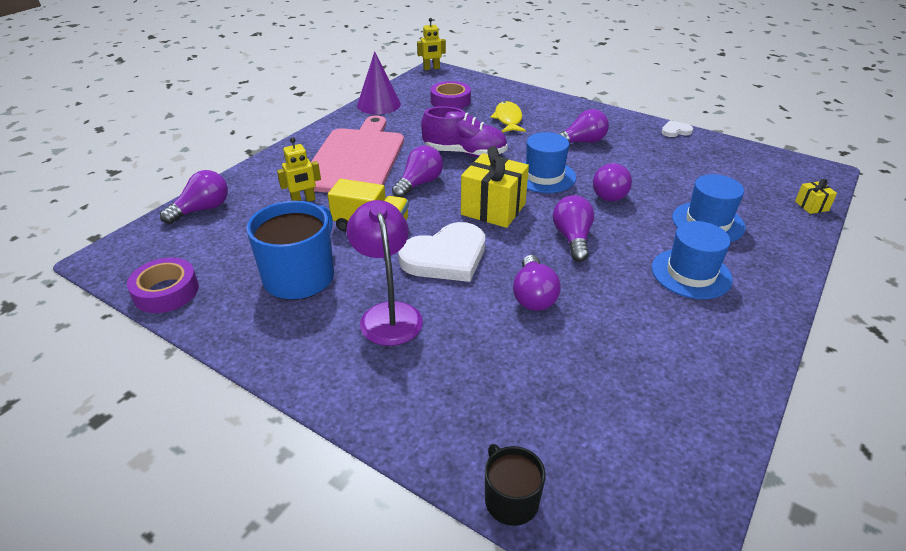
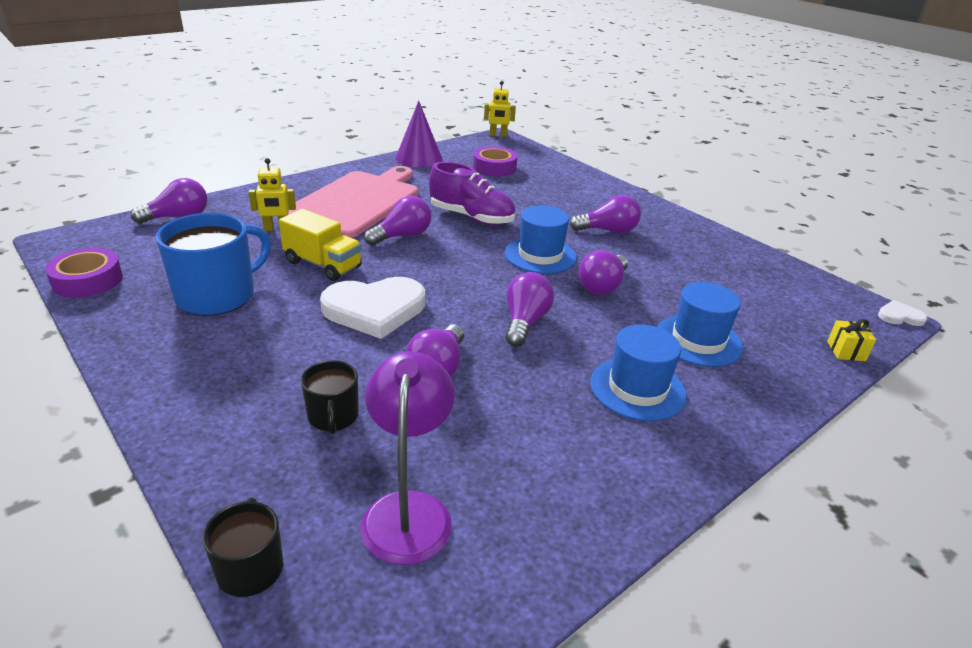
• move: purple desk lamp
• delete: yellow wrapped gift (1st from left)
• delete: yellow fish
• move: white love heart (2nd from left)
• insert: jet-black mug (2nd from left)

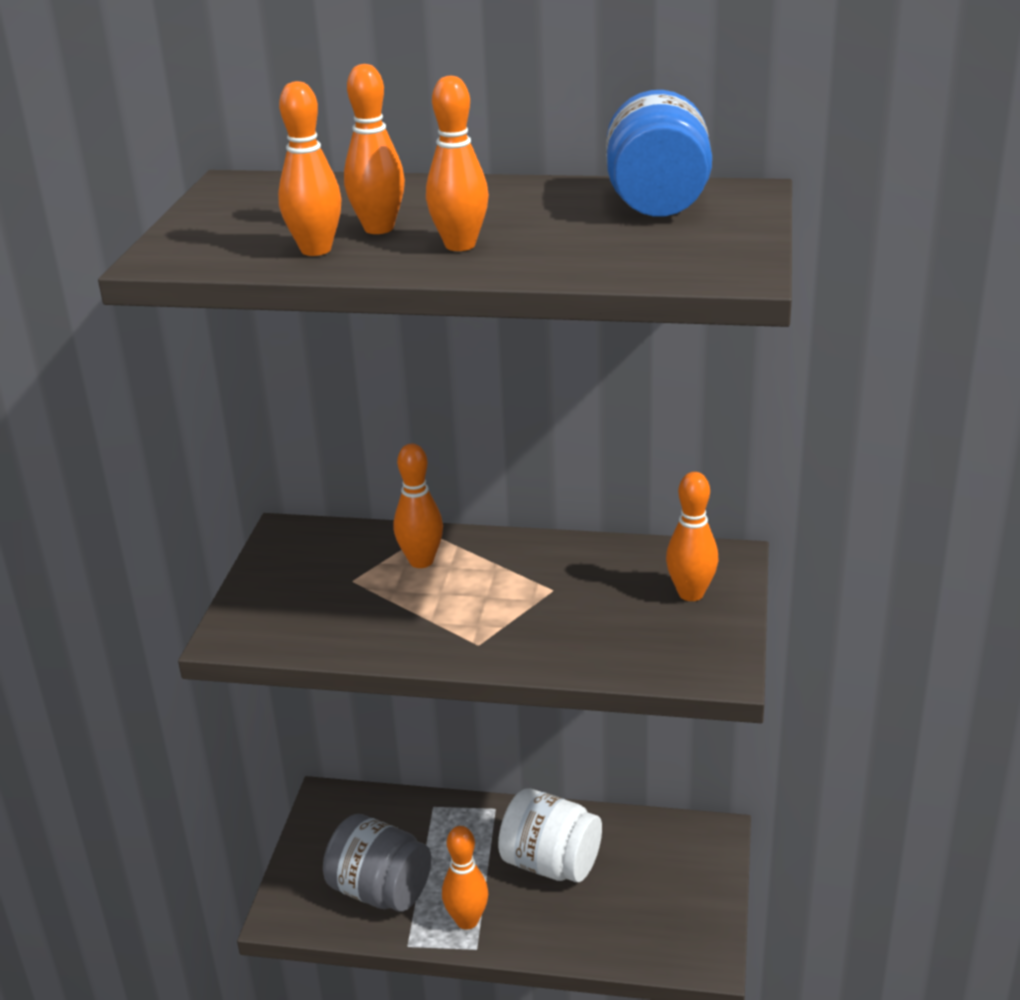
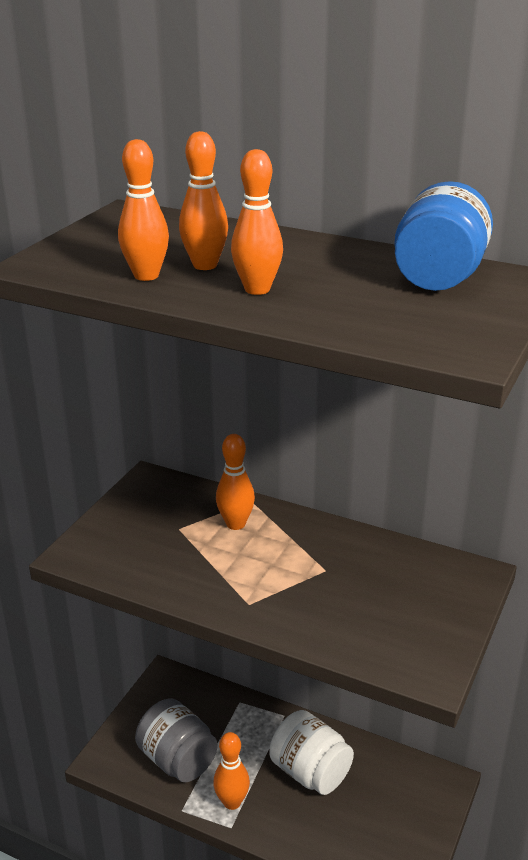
• delete: orange-coloured skittle (6th from left)

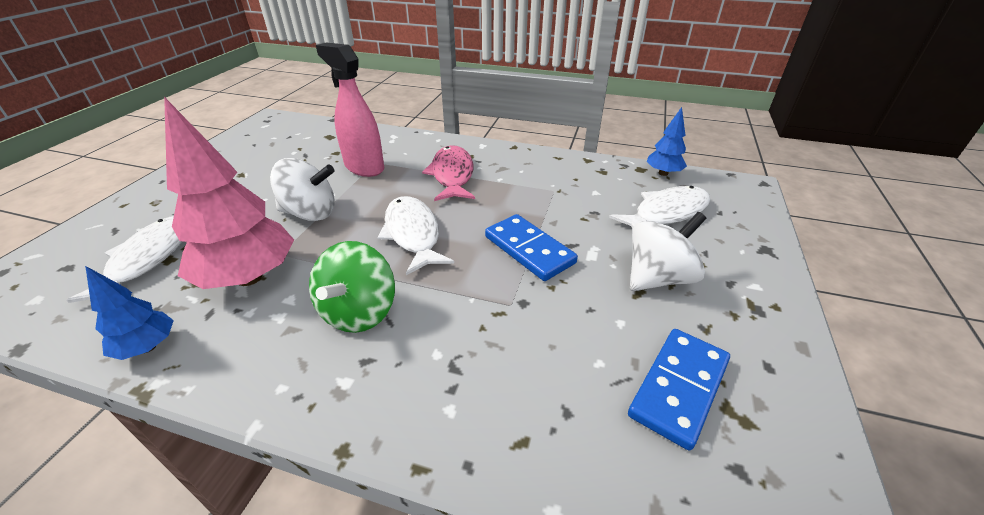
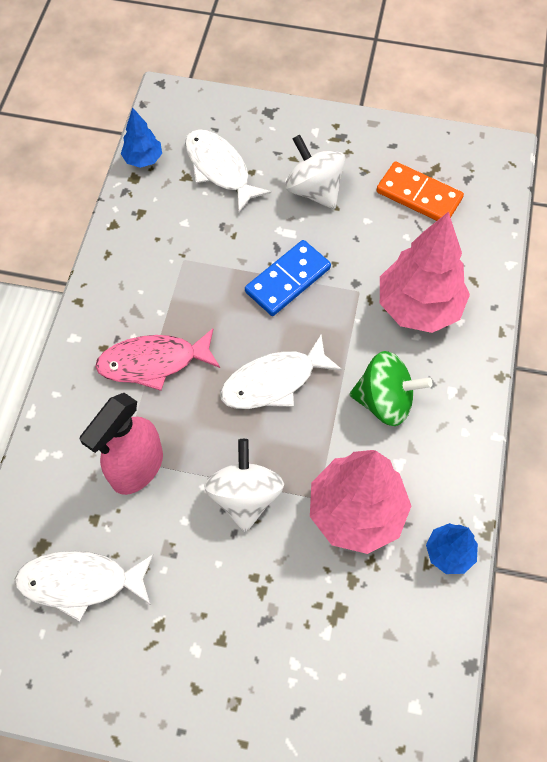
• move: white fish (1st from left)
• recolor: royal blue domino tile (2nd from left) to orange-coloured domino tile
• insert: rose-pink toy tree (2nd from left)

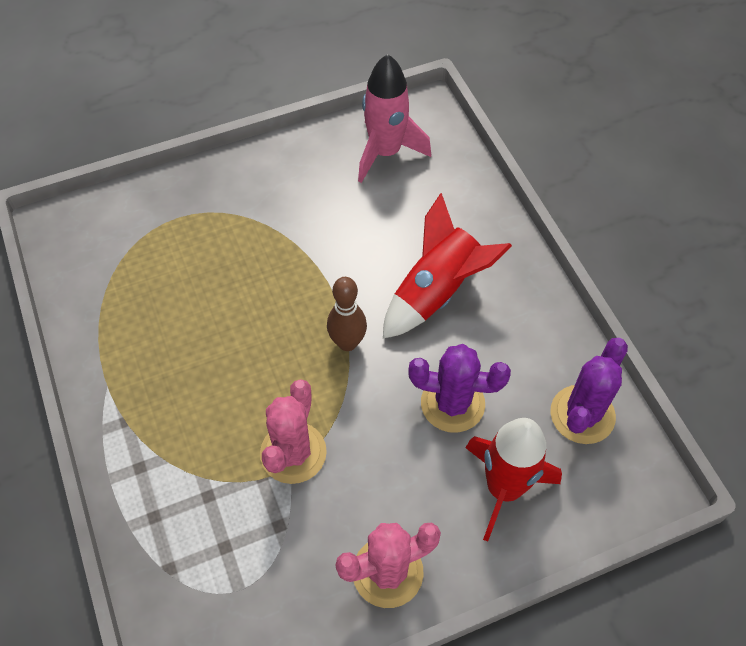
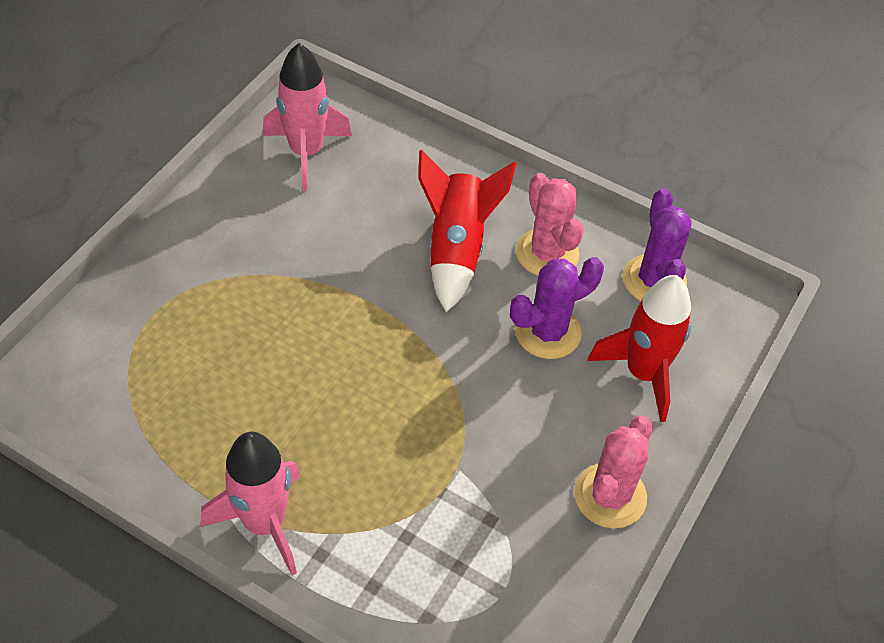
• move: rose-pink cactus (1st from left)
• delete: brown skittle
• insert: rose-pink spaceship (1st from left)

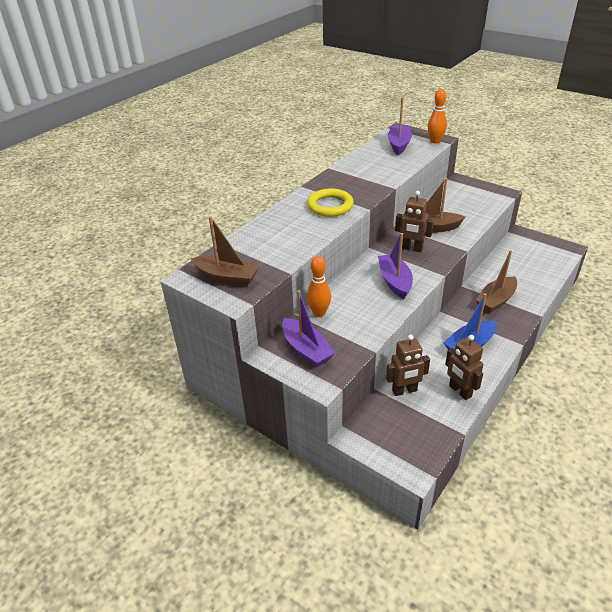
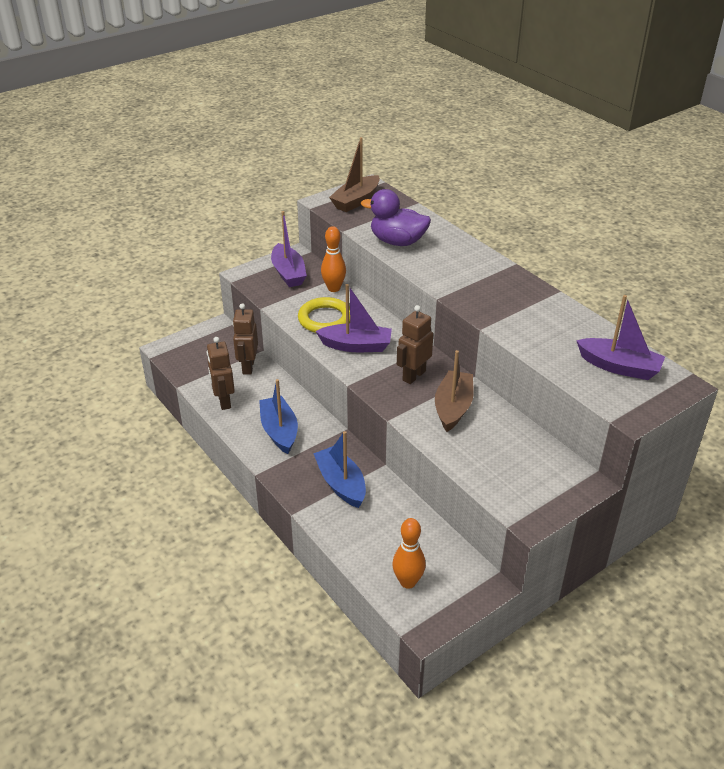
• rotate: purple toy boat (1st from left) 90 degrees counterclockwise
• move: yellow torus
• move: orange-coloured skittle (2nd from left)
• rotate: brown robot (3rd from left in the first image) 90 degrees counterclockwise
• recolor: brown toy boat (3rd from left) to royal blue toy boat (2nd from left)
• insert: purple rubber duck

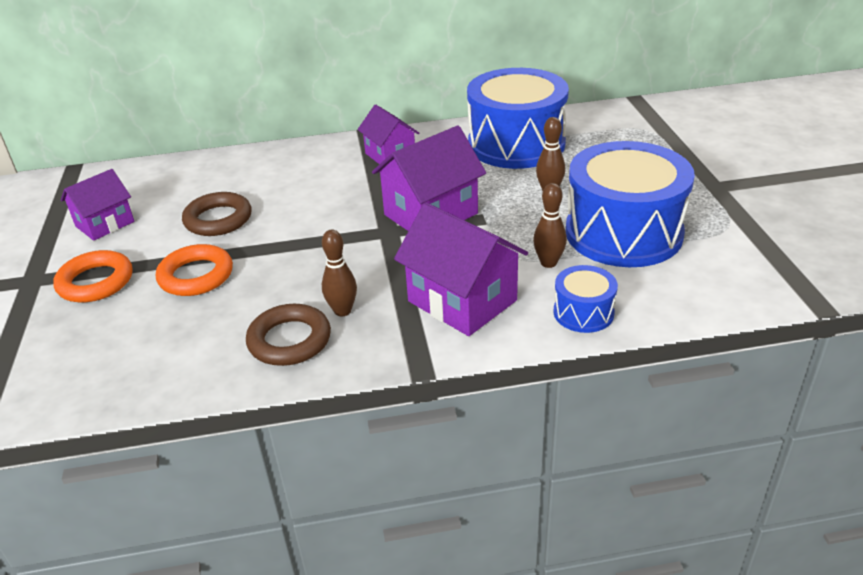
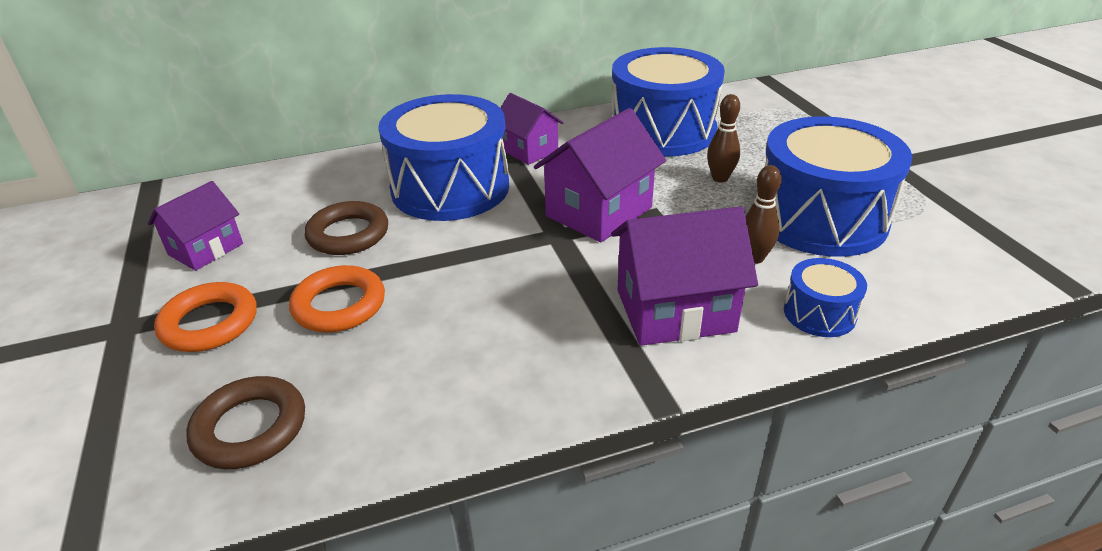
• move: brown torus (2nd from left in the first image) to brown torus (1st from left)
• delete: brown skittle (1st from left)
• rotate: purple cottage (4th from left) 45 degrees counterclockwise
• insert: royal blue snare drum (1st from left)

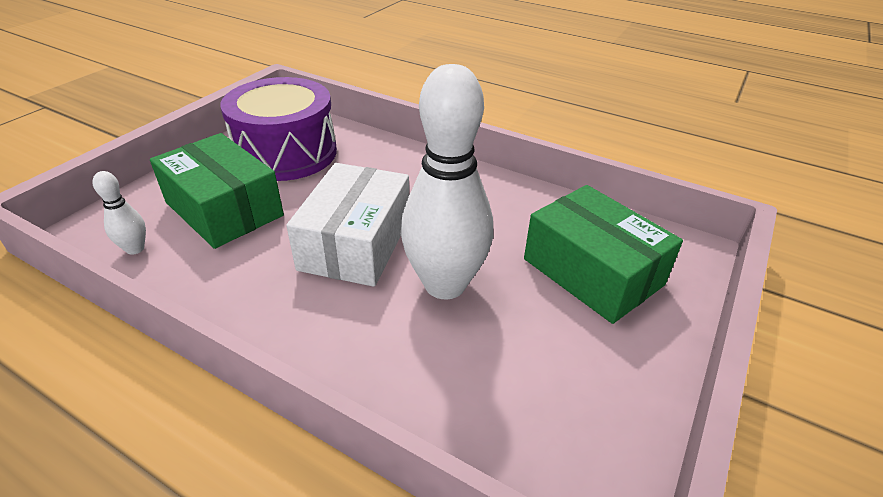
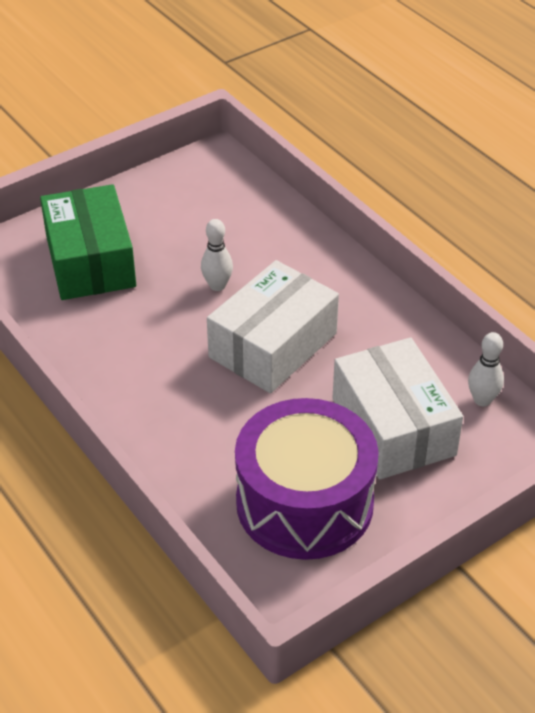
• recolor: green parcel (1st from left) to white parcel (2nd from left)
• resize: white skittle (2nd from left in the first image) x0.42

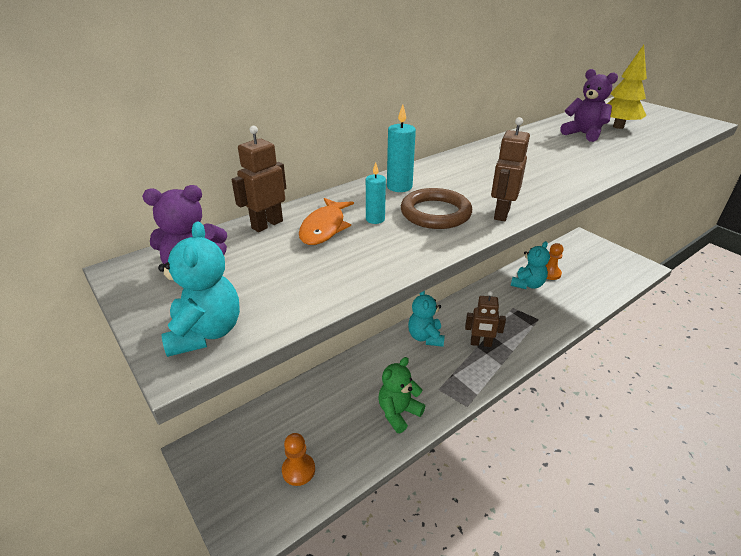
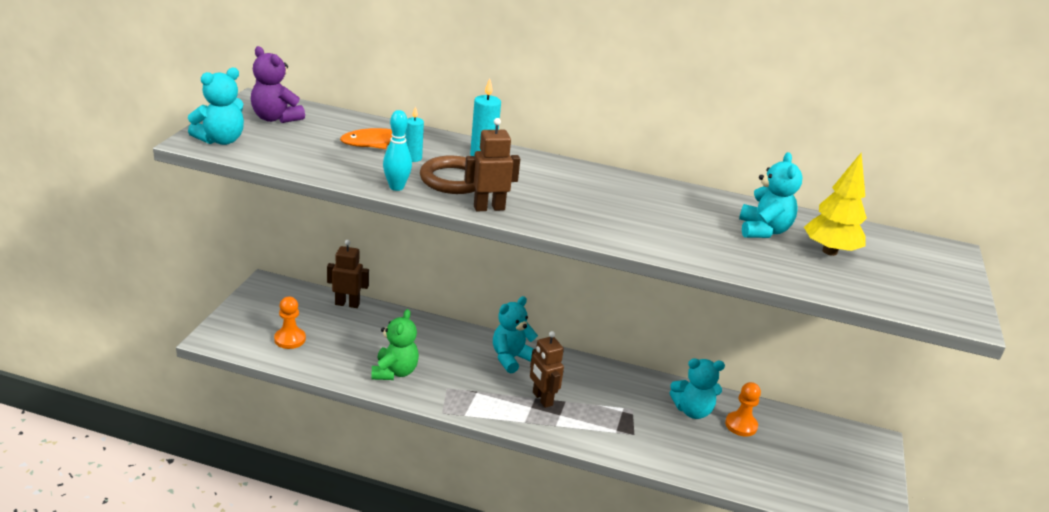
• move: brown robot (1st from left)
• rotate: green stuffed bear 90 degrees clockwise
• recolor: purple stuffed bear (2nd from left) to aqua stuffed bear (4th from left)
• insert: aqua skittle

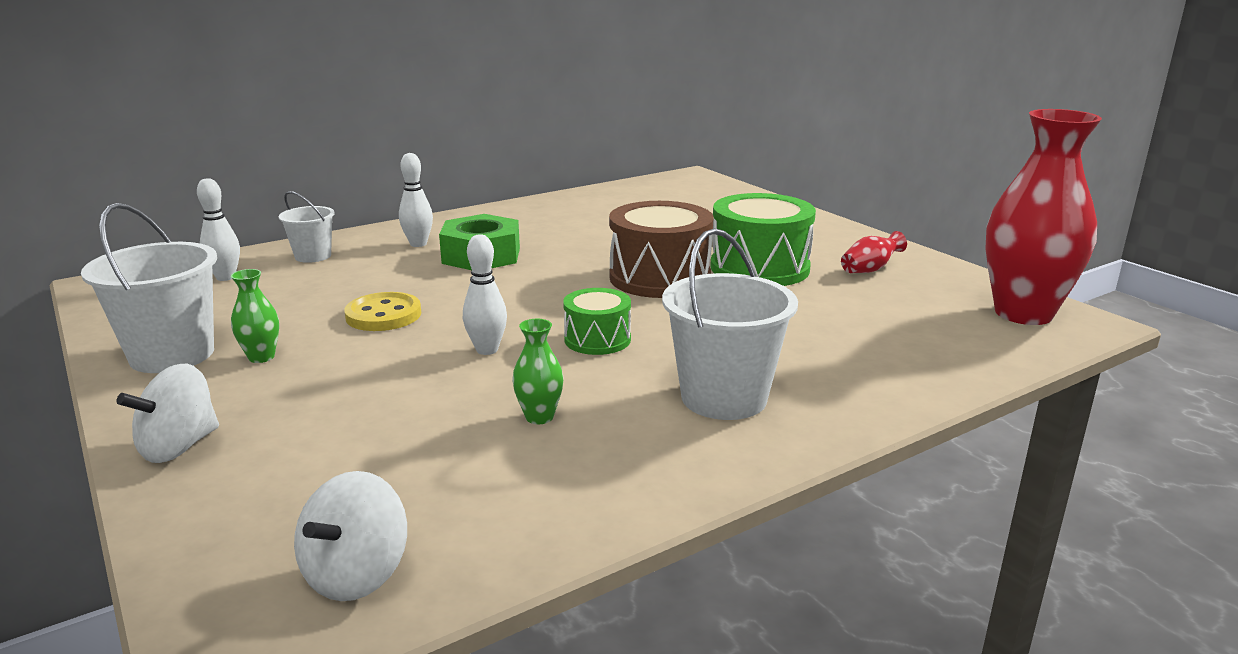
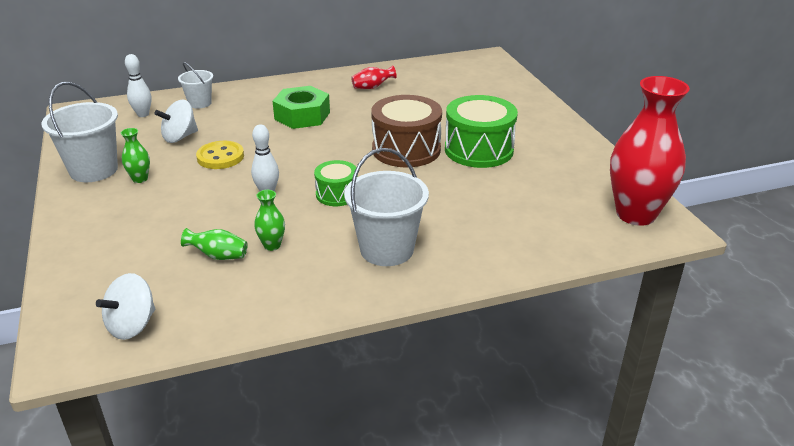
• move: white whirligig (1st from left in the first image) to white whirligig (2nd from left)
• delete: white skittle (2nd from left)
• move: red vase (1st from left)
• insert: green vase (2nd from left)

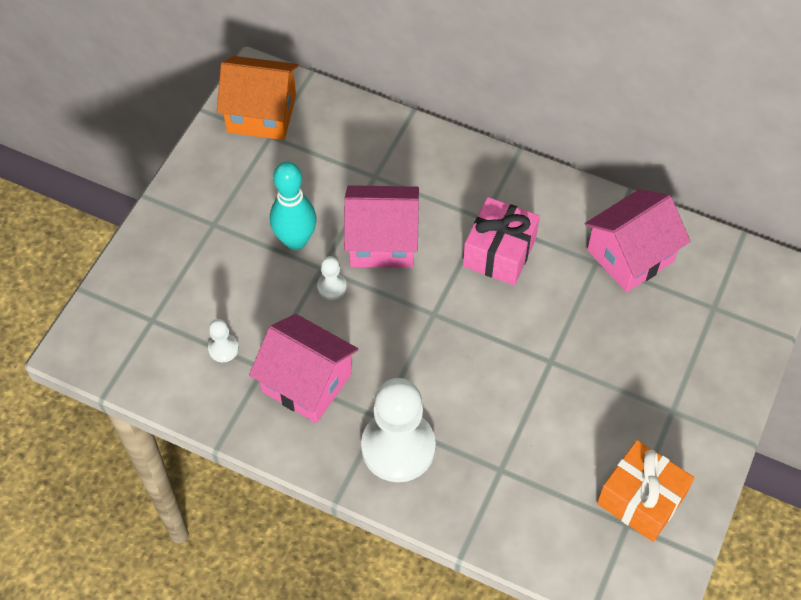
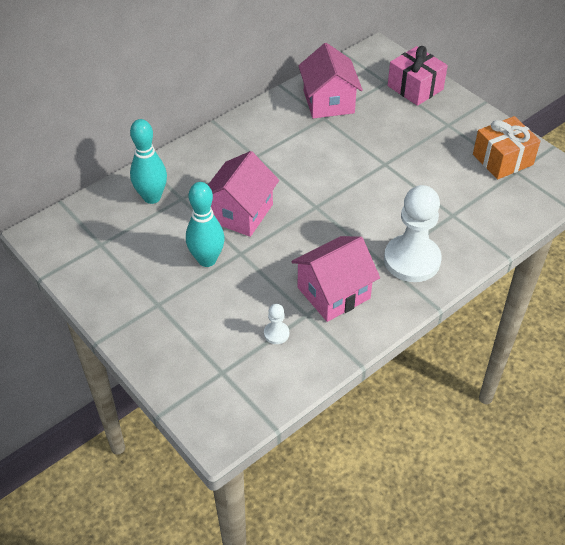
• delete: orange-coloured cottage
• delete: white game pawn (2nd from left)
• move: rose-pink wrapped gift
• insert: aqua skittle (1st from left)

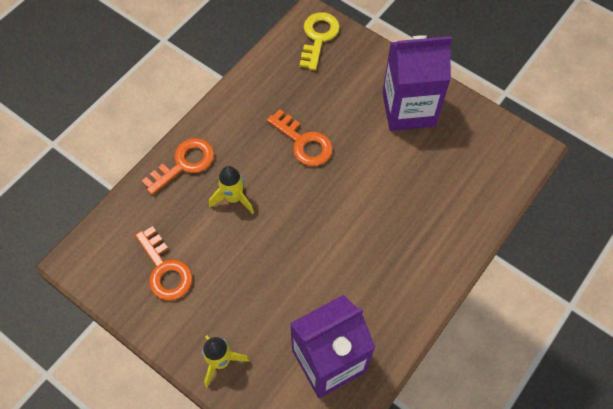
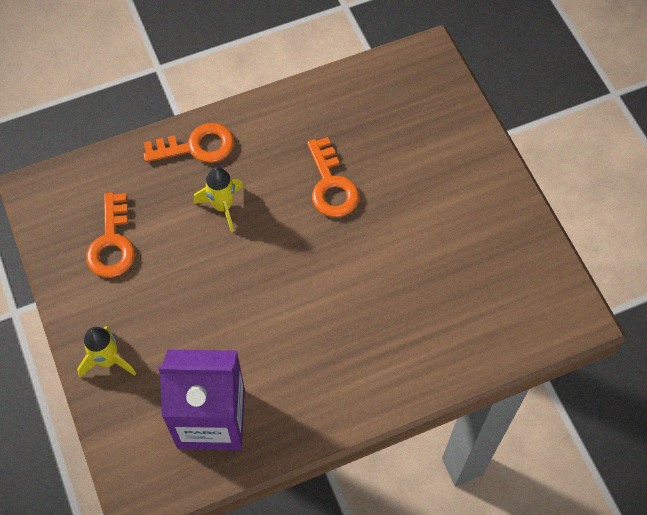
• delete: yellow latchkey
• delete: purple juice carton (2nd from left)

